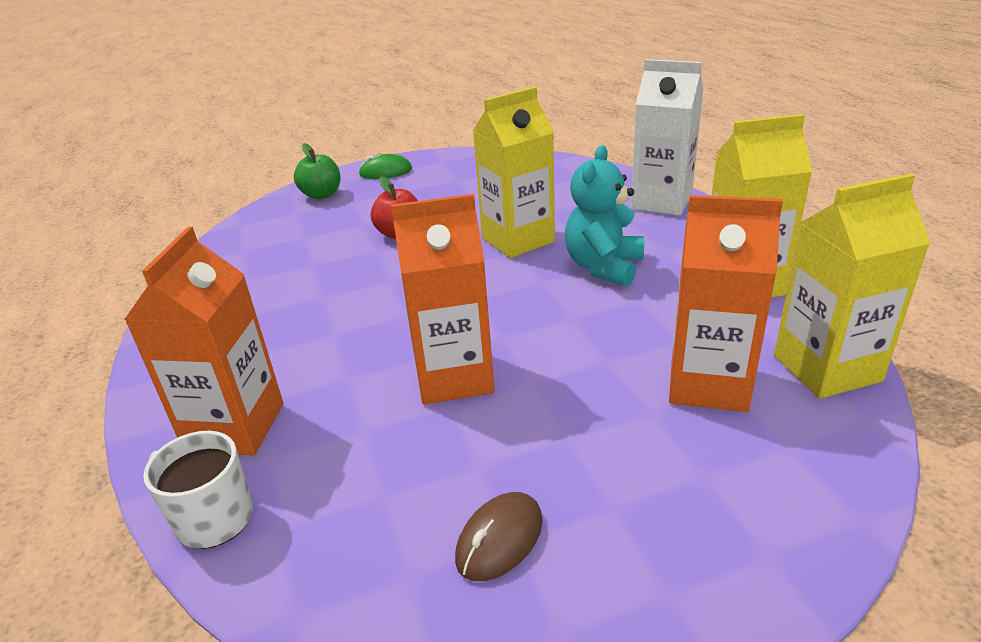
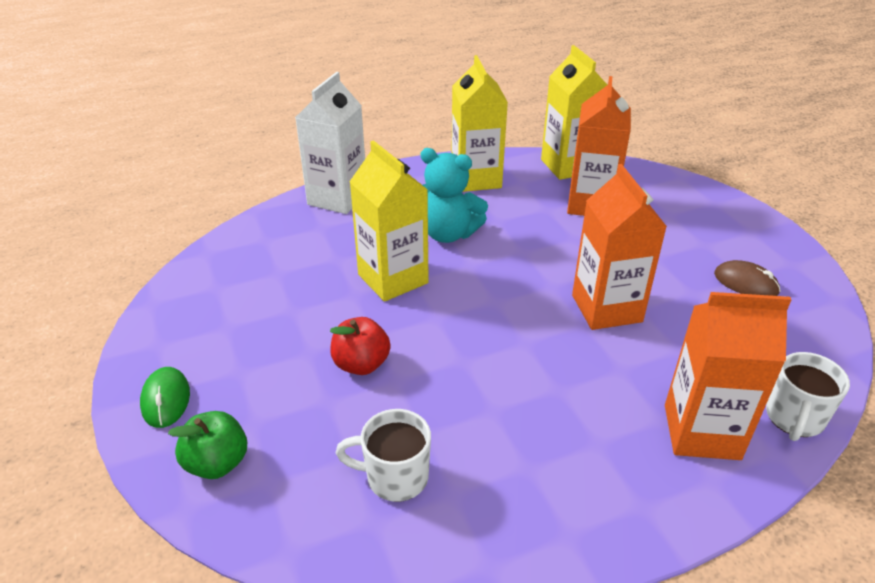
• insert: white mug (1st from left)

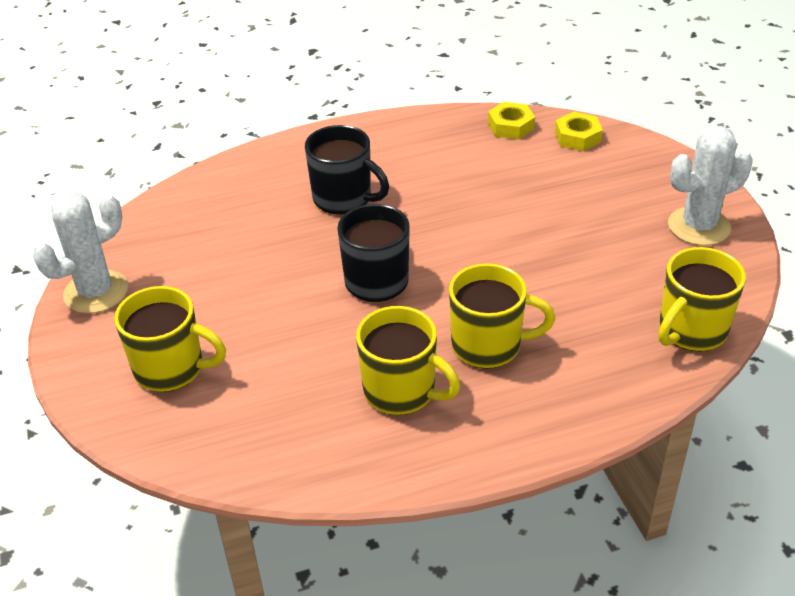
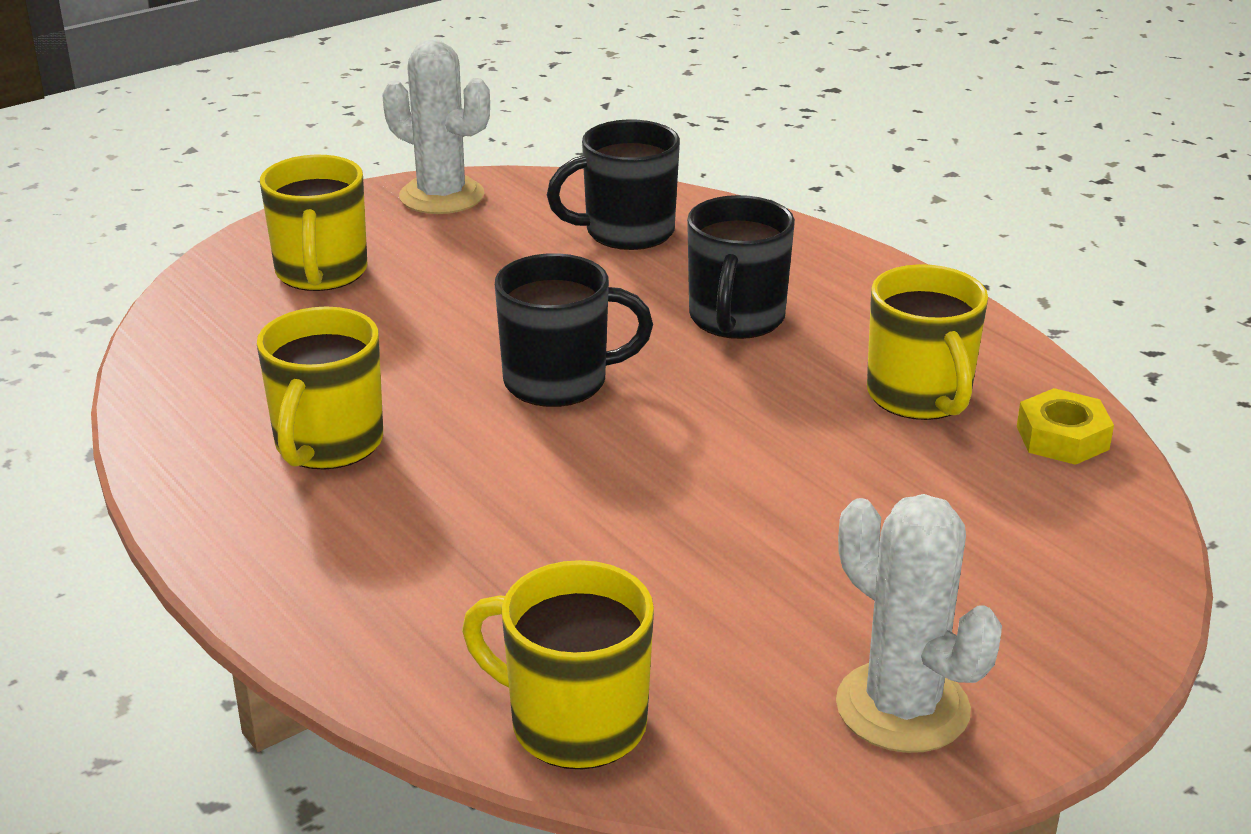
• move: yellow mug (3rd from left in the first image) to yellow mug (4th from left)
• delete: yellow hexagon nut (2nd from left)
• insert: jet-black mug (2nd from left)

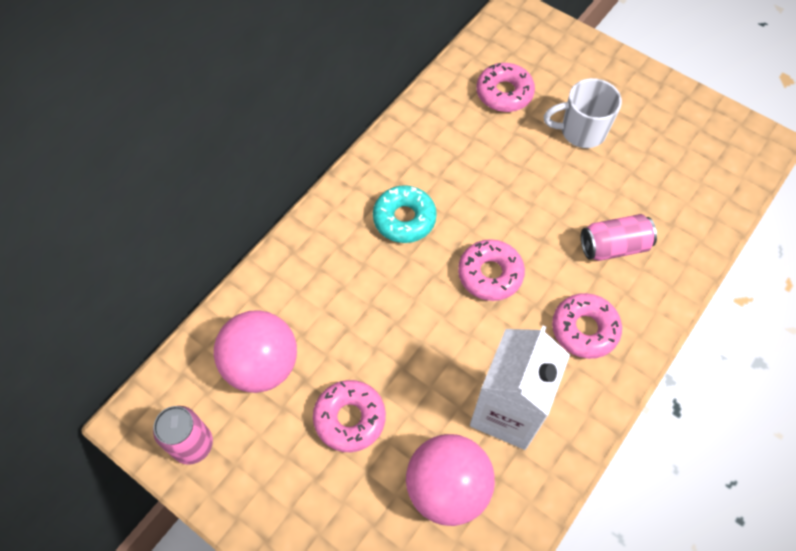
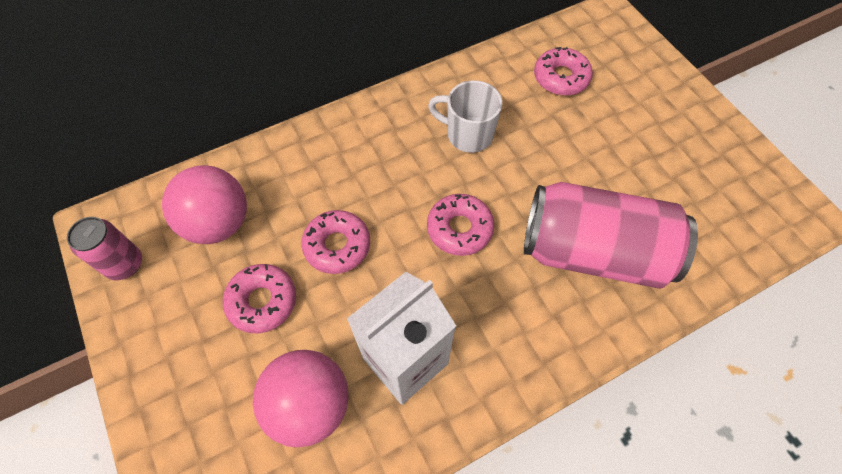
• delete: aqua donut
• move: white mug
• move: rose-pink donut (4th from left in the first image) to rose-pink donut (2nd from left)
• resize: rose-pink soda can (2nd from left) x2.04

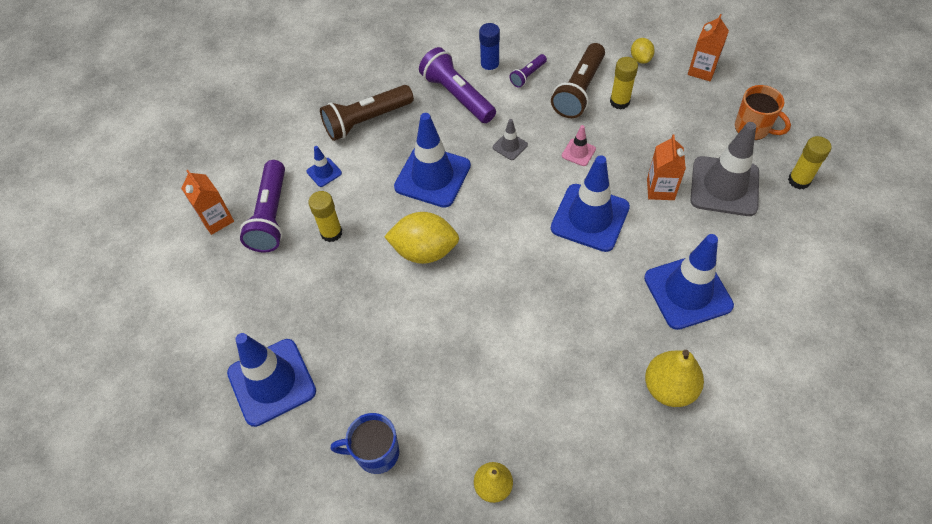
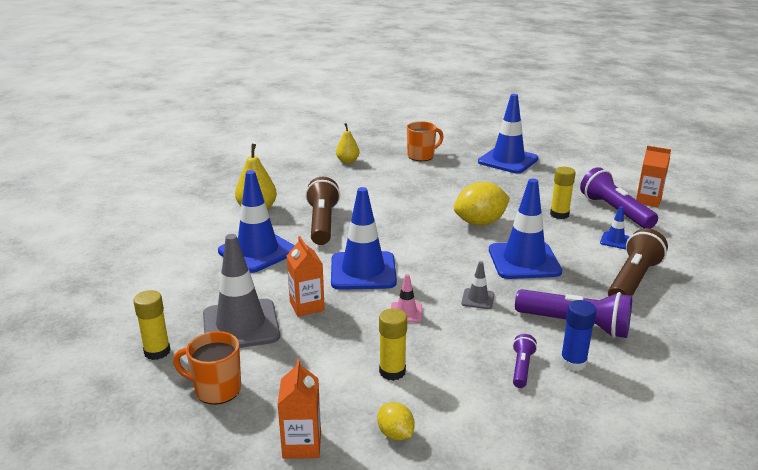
• recolor: royal blue mug to orange-coloured mug (2nd from left)
• move: brown pocket torch (2nd from left in the first image) to brown pocket torch (1st from left)

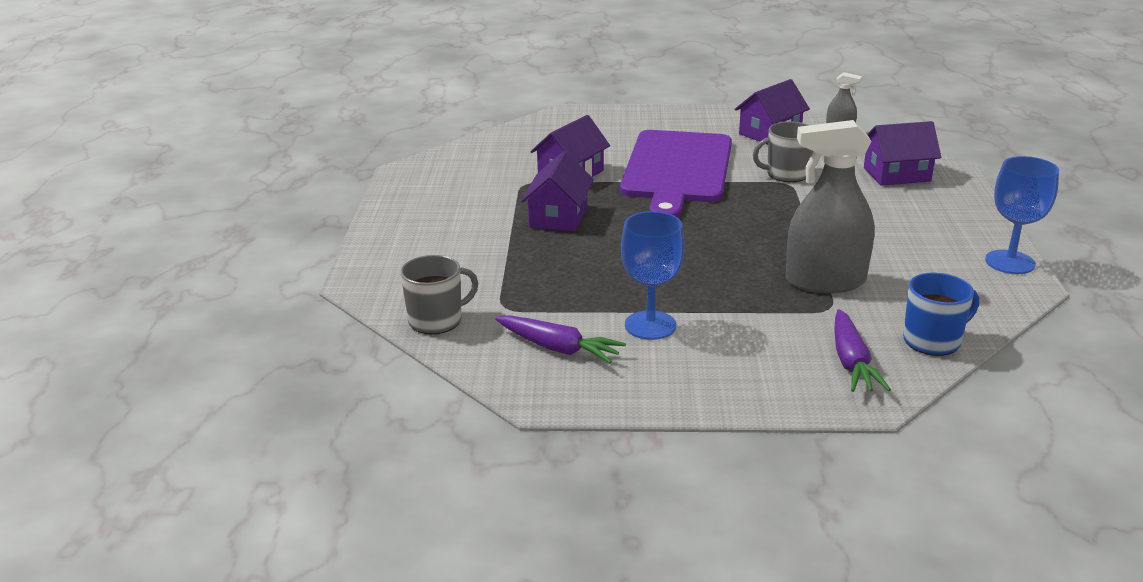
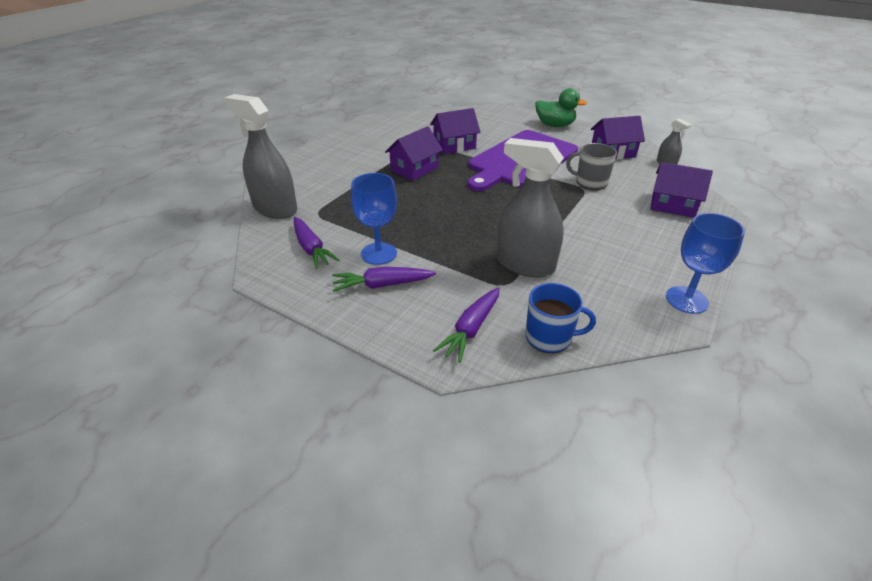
• replace: gray mug (1st from left) to gray spray bottle (1st from left)
• insert: purple carrot (2nd from left)
• insert: green rubber duck

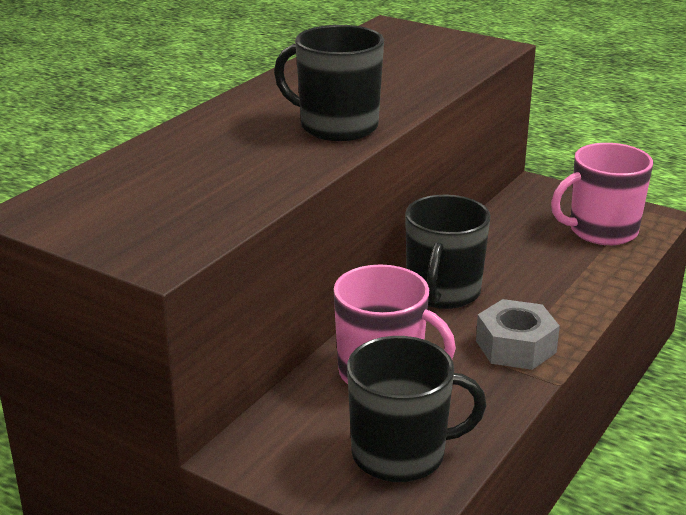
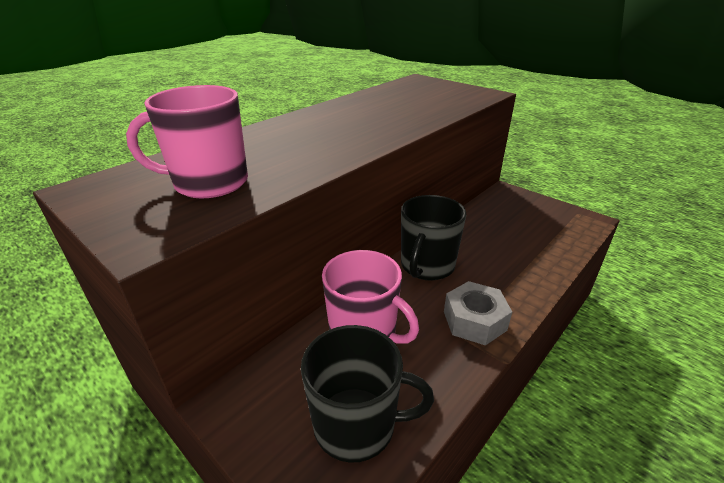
• delete: jet-black mug (1st from left)
• move: rose-pink mug (2nd from left in the first image) to rose-pink mug (1st from left)

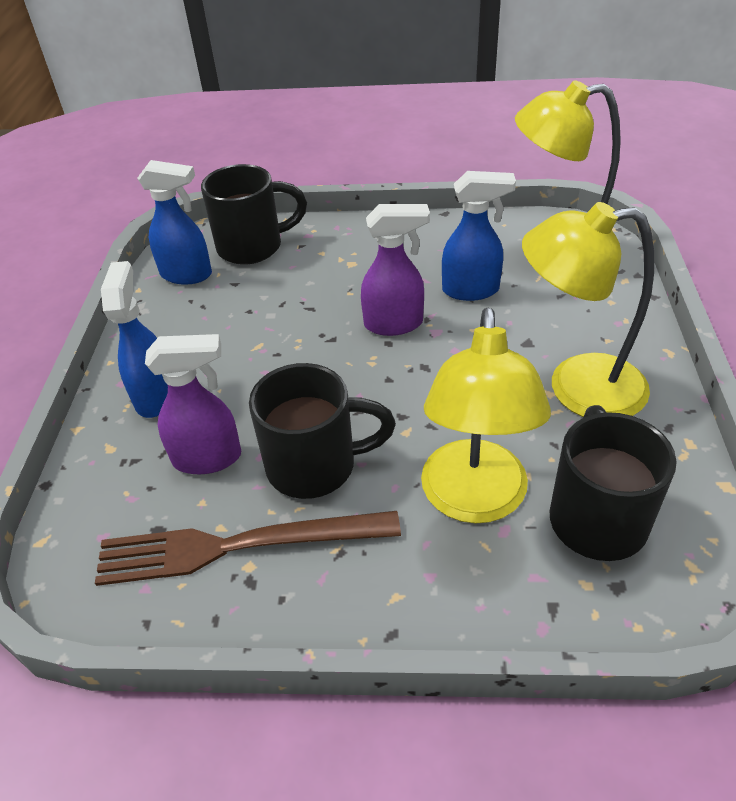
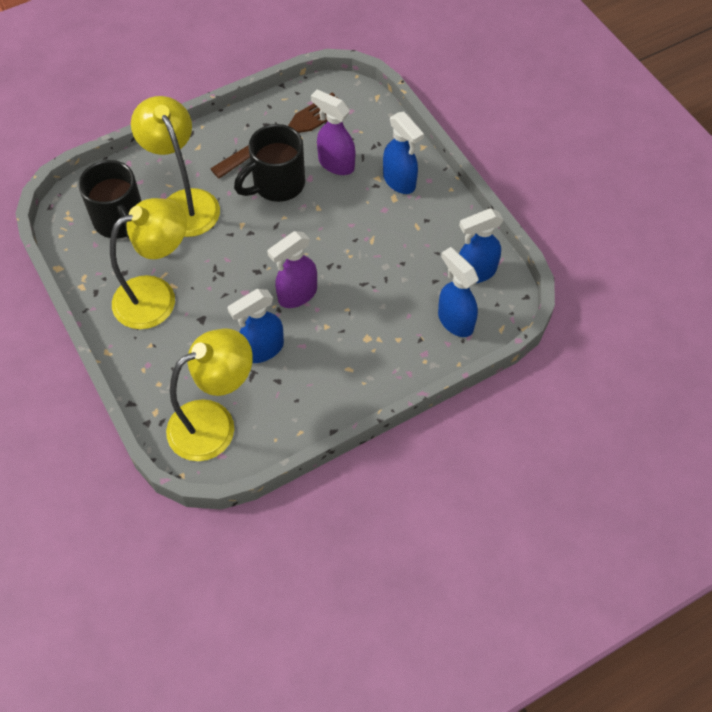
• rotate: purple spray bottle (1st from left in the first image) 75 degrees clockwise
• replace: jet-black mug (1st from left) to royal blue spray bottle (3rd from left)

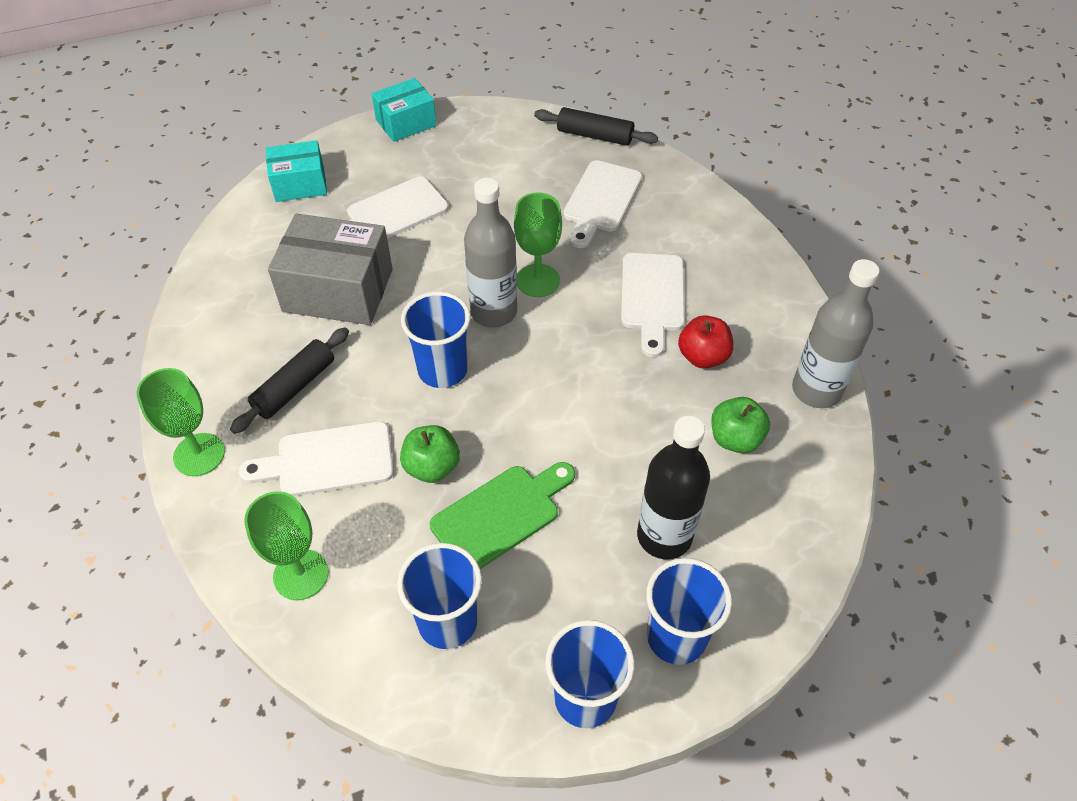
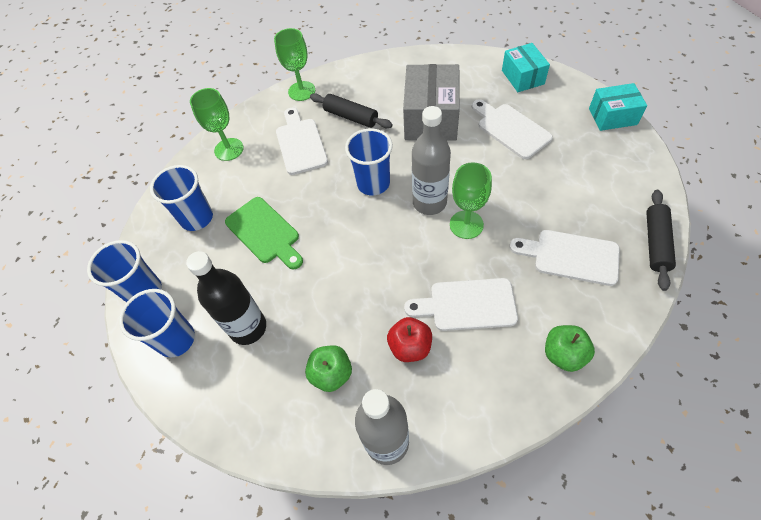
• rotate: aqua parcel (2nd from left) 60 degrees counterclockwise
• move: green apple fruit (1st from left in the first image) to green apple fruit (2nd from left)

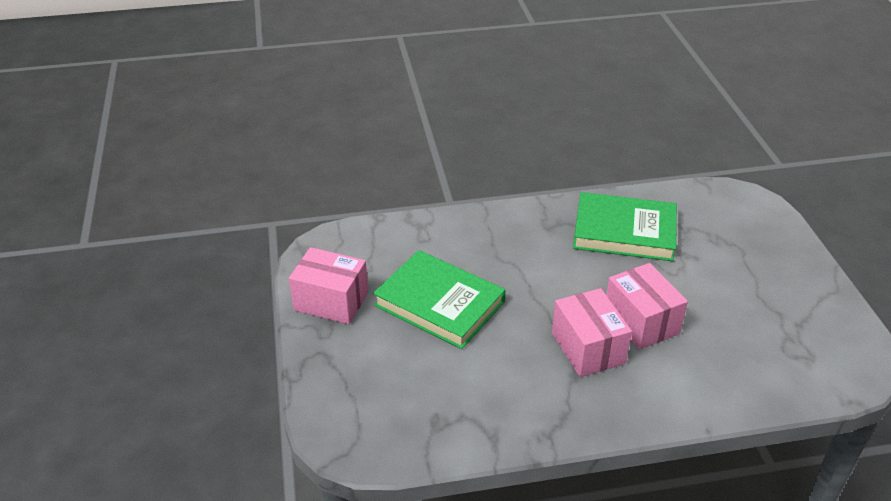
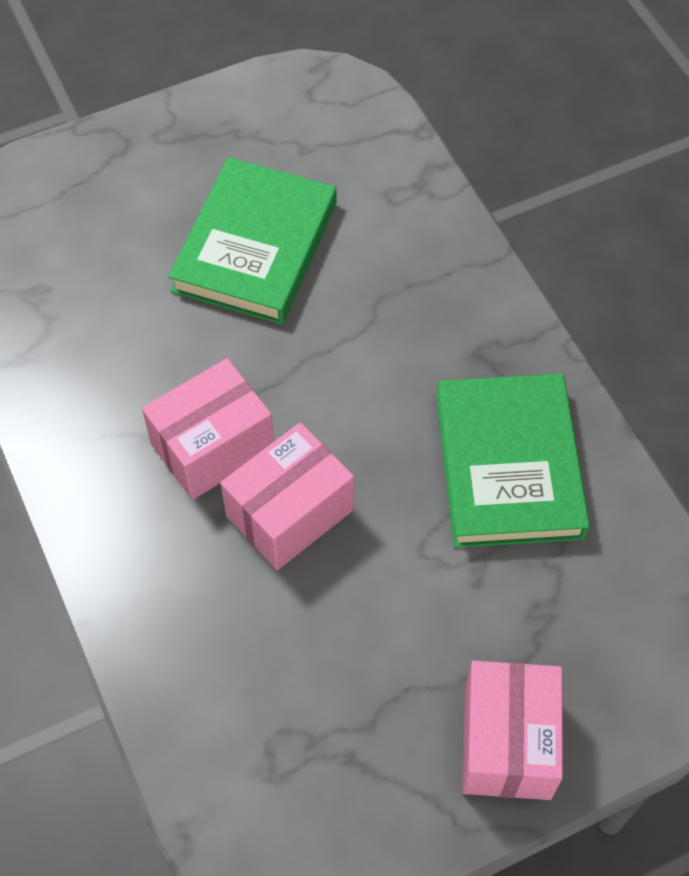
• move: rose-pink parcel (1st from left in the first image) to rose-pink parcel (3rd from left)

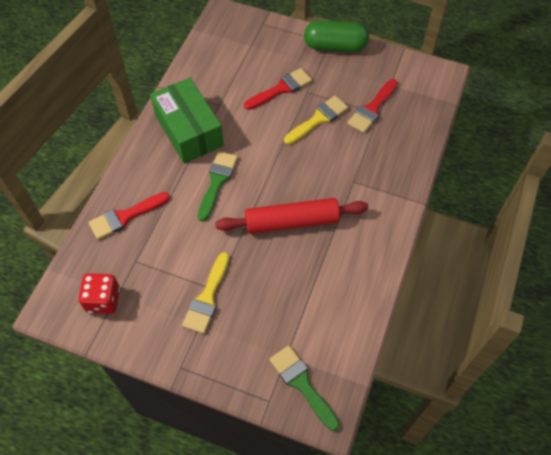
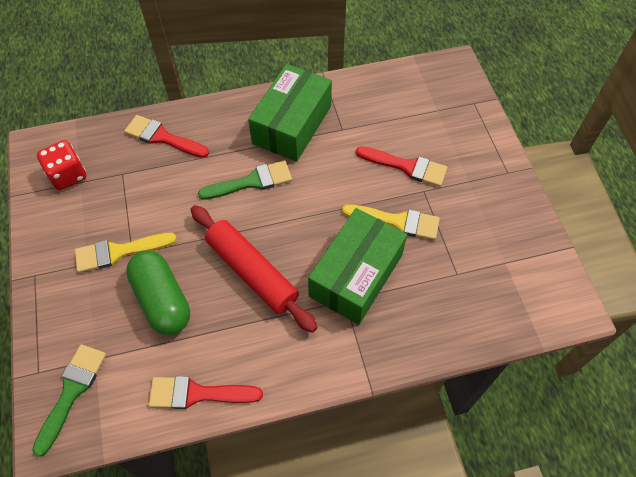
• move: green capsule
• move: red paintbrush (3rd from left in the first image) to red paintbrush (2nd from left)
• insert: green parcel (2nd from left)

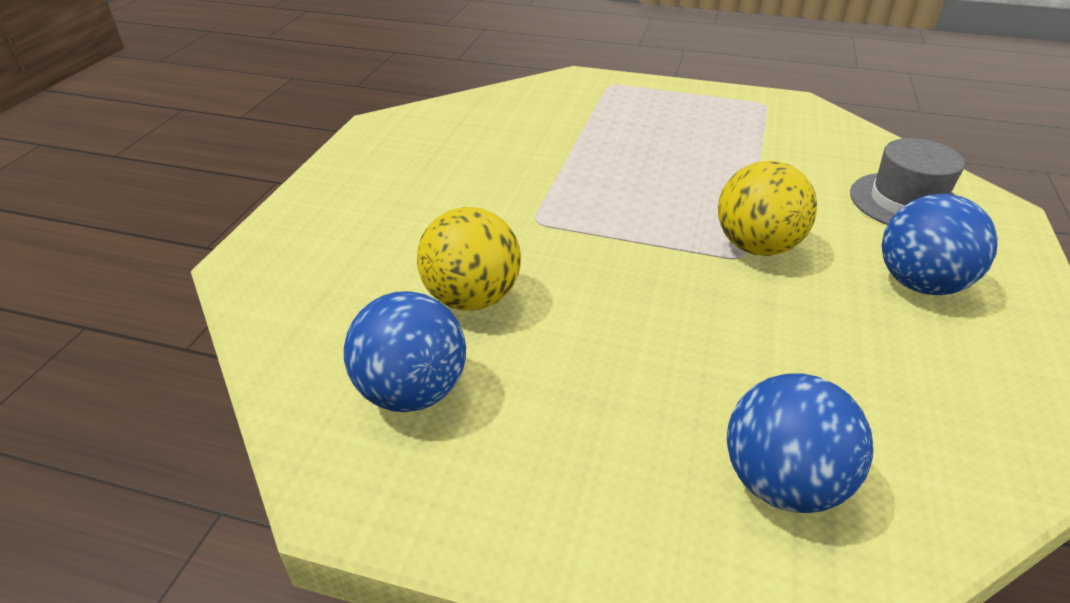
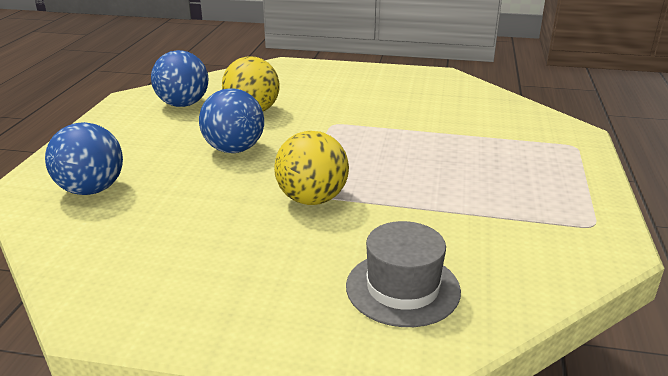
• move: royal blue play ball (3rd from left)

